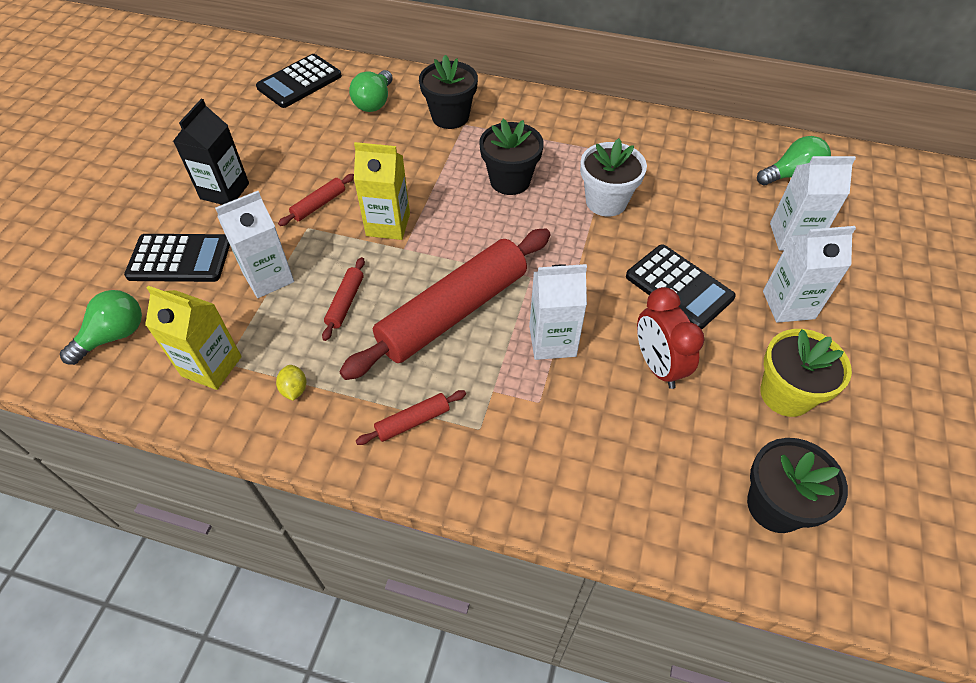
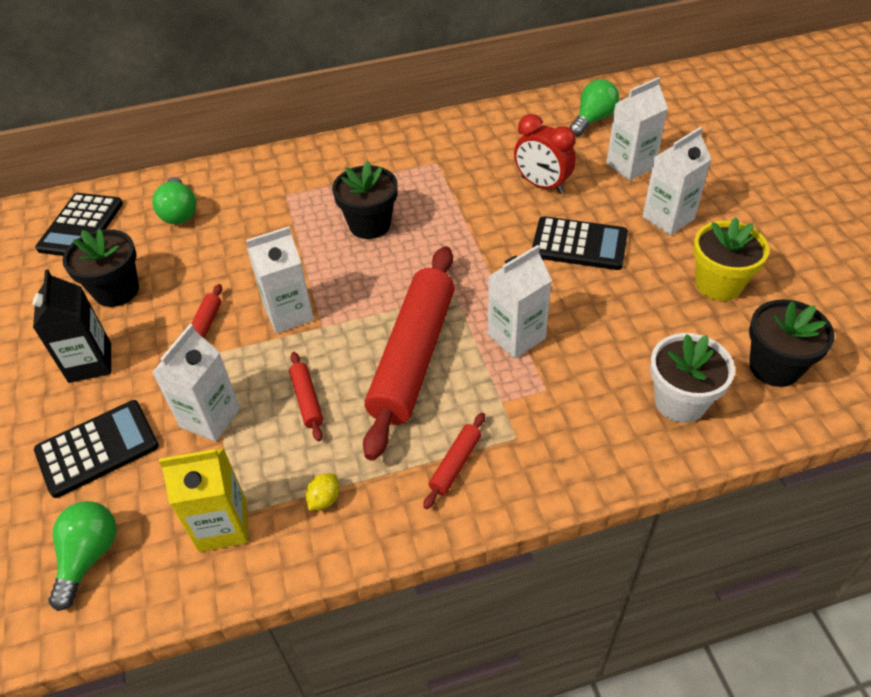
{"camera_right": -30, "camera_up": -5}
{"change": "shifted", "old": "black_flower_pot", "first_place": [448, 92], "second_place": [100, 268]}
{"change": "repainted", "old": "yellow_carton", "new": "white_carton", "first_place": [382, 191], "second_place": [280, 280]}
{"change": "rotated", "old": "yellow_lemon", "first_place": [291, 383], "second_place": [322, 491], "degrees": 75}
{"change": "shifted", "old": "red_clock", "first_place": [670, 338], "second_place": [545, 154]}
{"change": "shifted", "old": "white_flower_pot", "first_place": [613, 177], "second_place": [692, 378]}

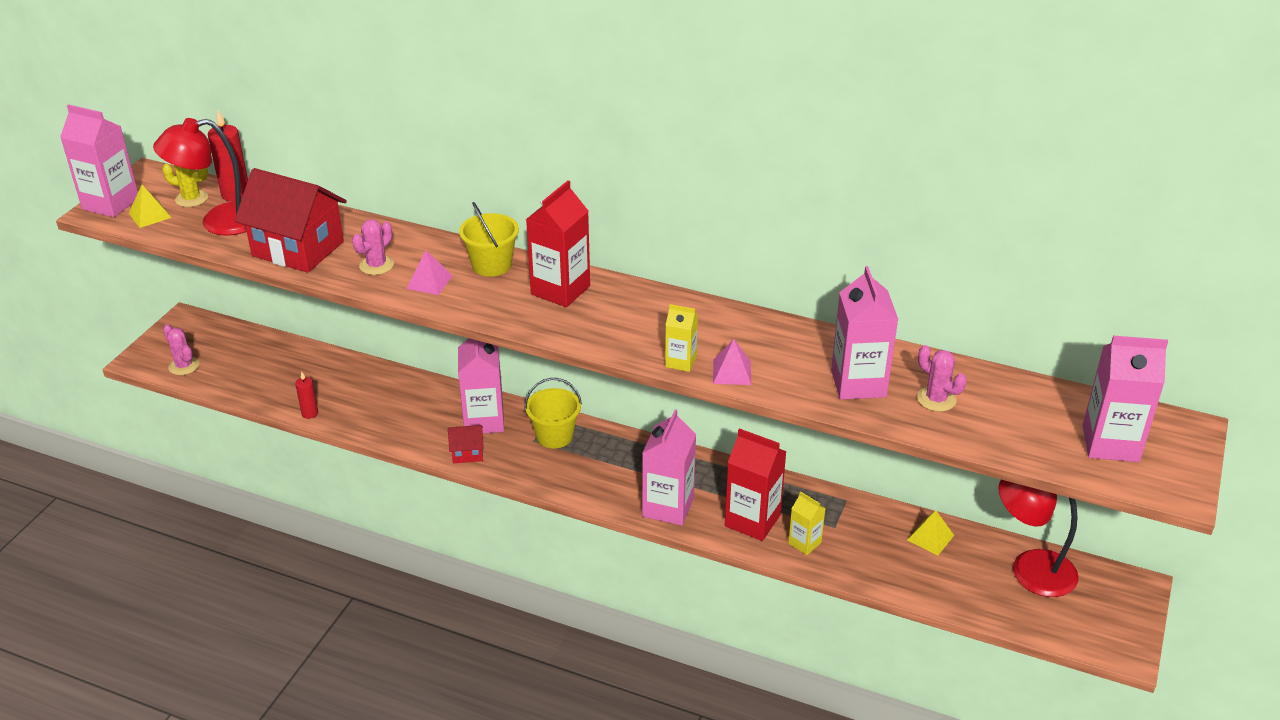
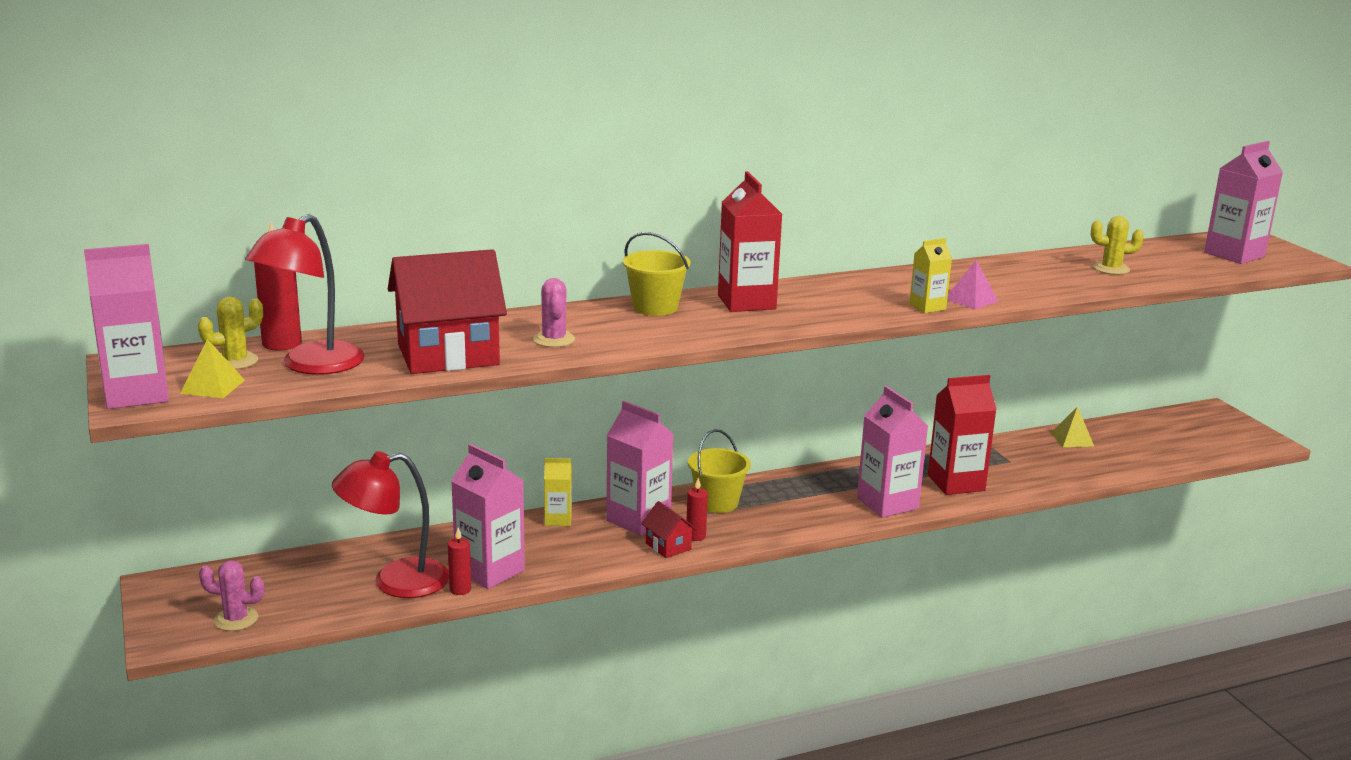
{"camera_right": -45, "camera_up": -15}
{"change": "shifted", "old": "red_lamp", "first_place": [1039, 538], "second_place": [390, 524]}
{"change": "shifted", "old": "pink_carton", "first_place": [865, 333], "second_place": [488, 516]}
{"change": "shifted", "old": "yellow_carton", "first_place": [806, 523], "second_place": [558, 492]}
{"change": "rotated", "old": "red_house", "first_place": [466, 444], "second_place": [669, 529], "degrees": -75}
{"change": "new", "new": "red_candle", "second_place": [697, 509]}
{"change": "repainted", "old": "pink_cactus", "new": "yellow_cactus", "first_place": [941, 378], "second_place": [1117, 245]}
{"change": "gone", "old": "pink_pyramid", "first_place": [429, 272]}

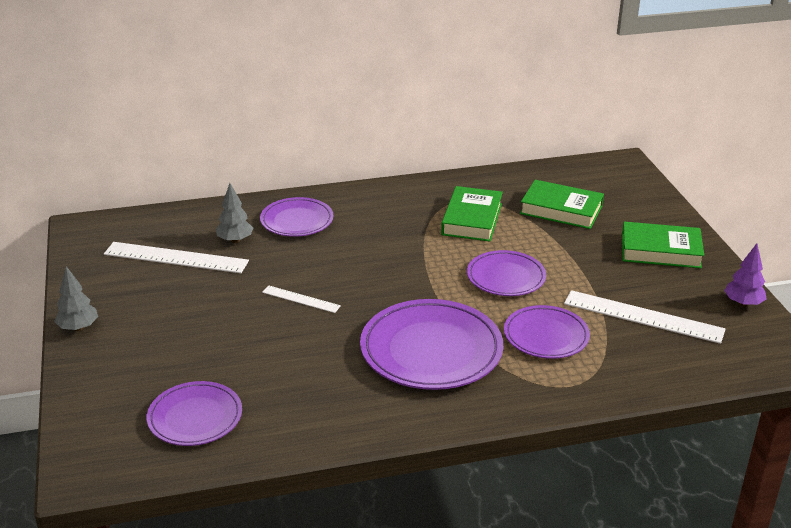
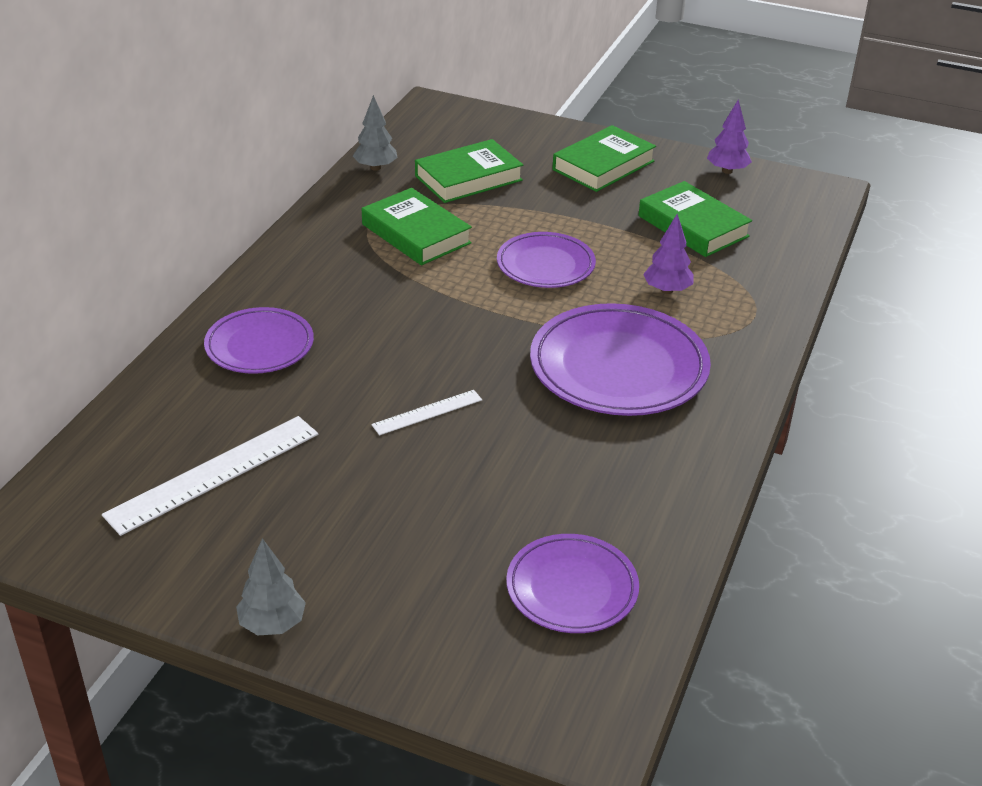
{"camera_right": -55, "camera_up": 5}
{"change": "shifted", "old": "grey_tree", "first_place": [234, 213], "second_place": [375, 133]}
{"change": "swapped", "old": "white_ruler", "new": "green_book", "first_place": [644, 317], "second_place": [695, 219]}
{"change": "swapped", "old": "purple_plate", "new": "purple_tree", "first_place": [547, 332], "second_place": [668, 254]}

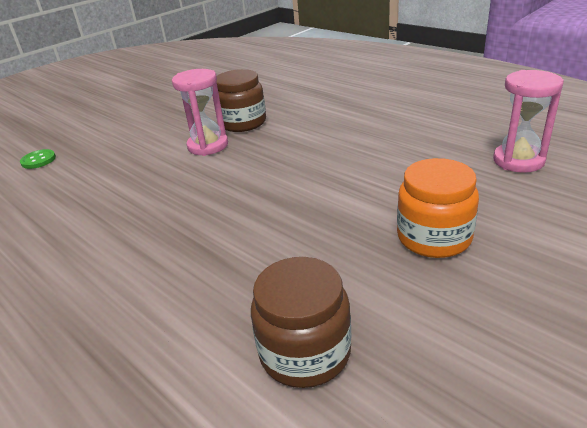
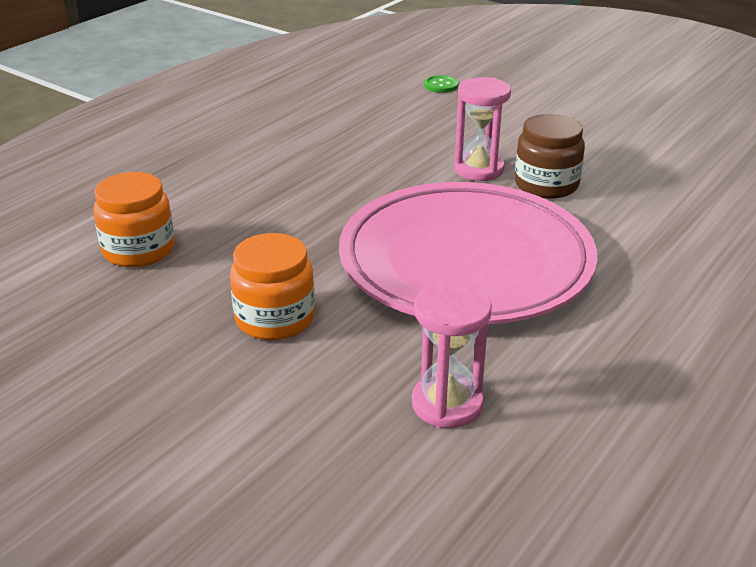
{"camera_right": 80, "camera_up": 0}
{"change": "repainted", "old": "brown_jar", "new": "orange_jar", "first_place": [301, 322], "second_place": [133, 219]}
{"change": "new", "new": "pink_plate", "second_place": [468, 253]}

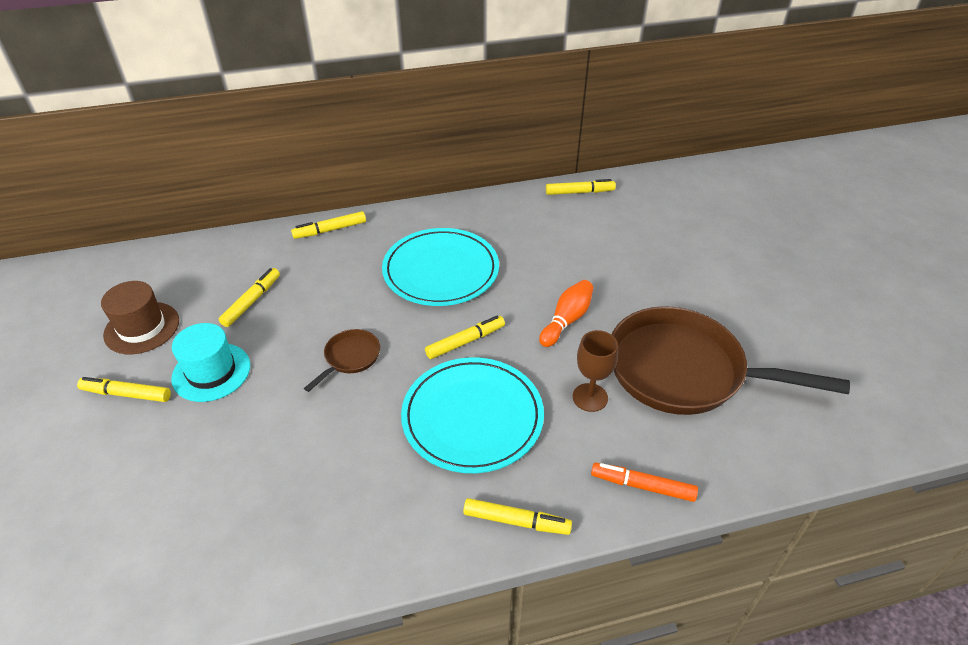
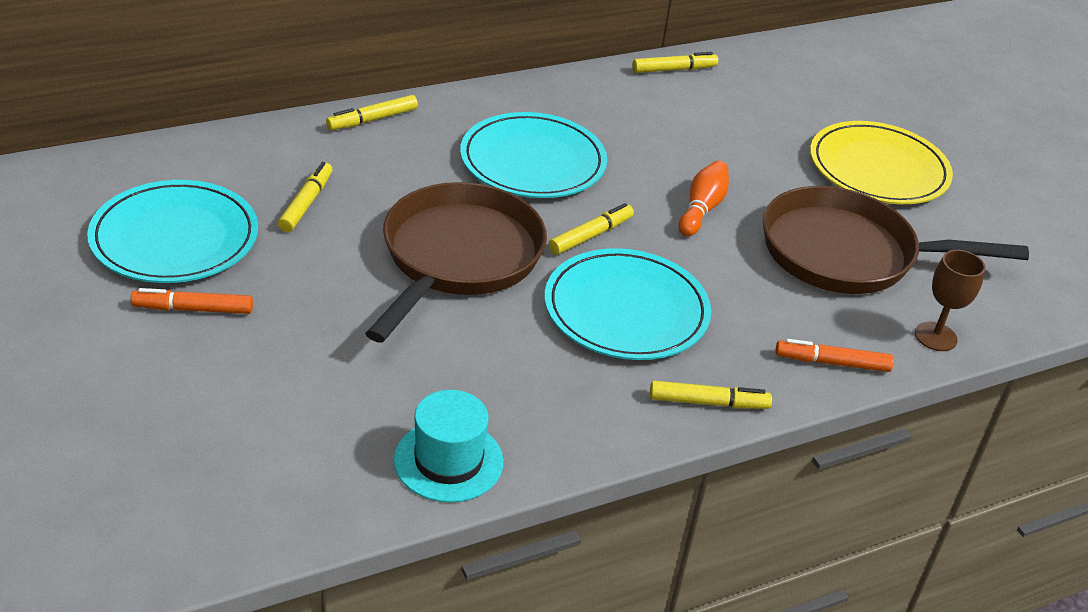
{"camera_right": -15, "camera_up": -5}
{"change": "swapped", "old": "brown_hat", "new": "turquoise_plate", "first_place": [140, 317], "second_place": [172, 231]}
{"change": "repainted", "old": "yellow_marker", "new": "orange_marker", "first_place": [124, 389], "second_place": [192, 301]}
{"change": "scaled", "old": "brown_pan", "first_place": [342, 360], "second_place": [456, 262], "factor": 2.36}
{"change": "shifted", "old": "turquoise_hat", "first_place": [210, 362], "second_place": [448, 446]}
{"change": "new", "new": "yellow_plate", "second_place": [881, 162]}
{"change": "shifted", "old": "brown_goblet", "first_place": [595, 371], "second_place": [950, 300]}

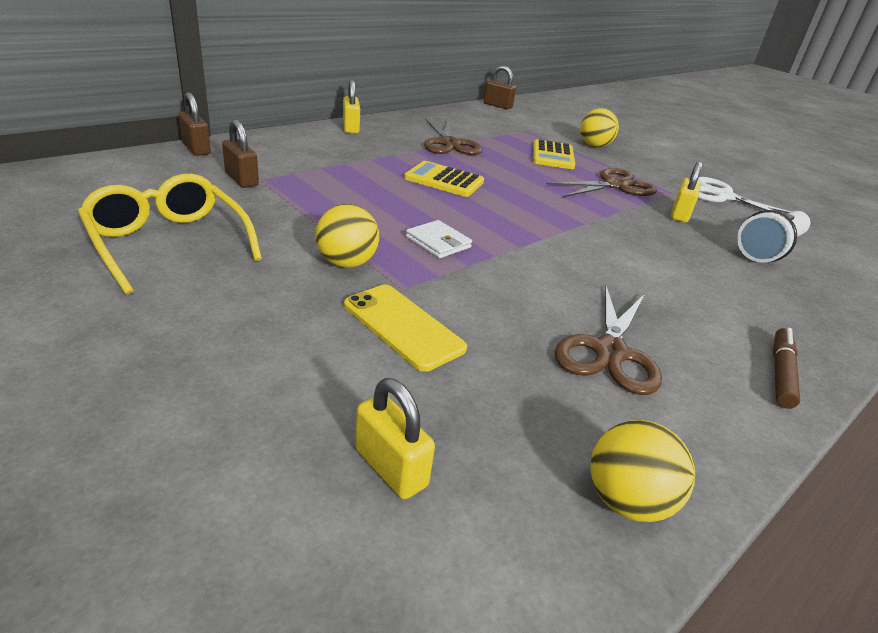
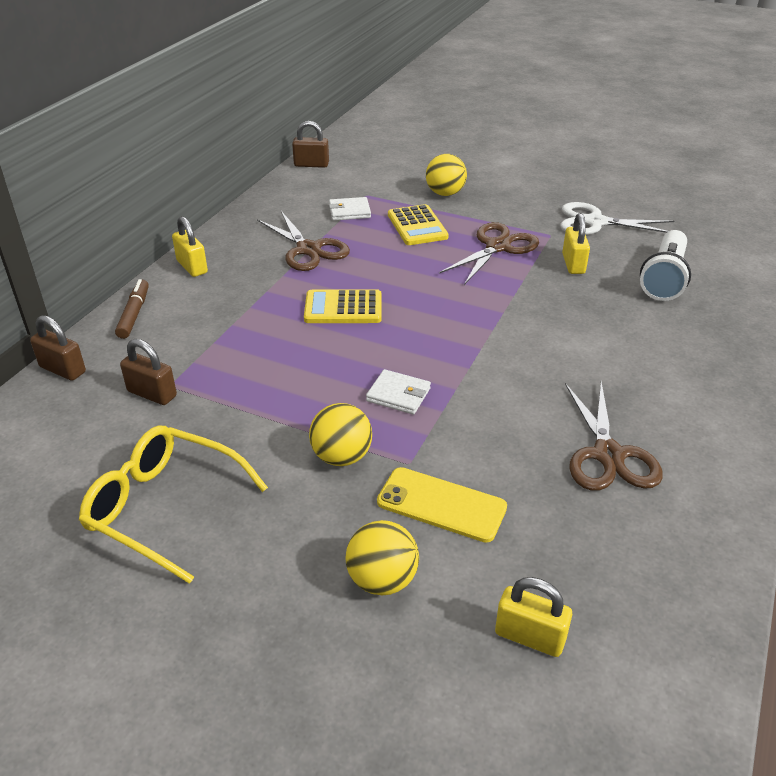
{"camera_right": -20, "camera_up": 5}
{"change": "shifted", "old": "brown_marker", "first_place": [786, 368], "second_place": [132, 309]}
{"change": "new", "new": "white_wallet", "second_place": [350, 209]}
{"change": "shifted", "old": "yellow_ball", "first_place": [643, 471], "second_place": [382, 557]}

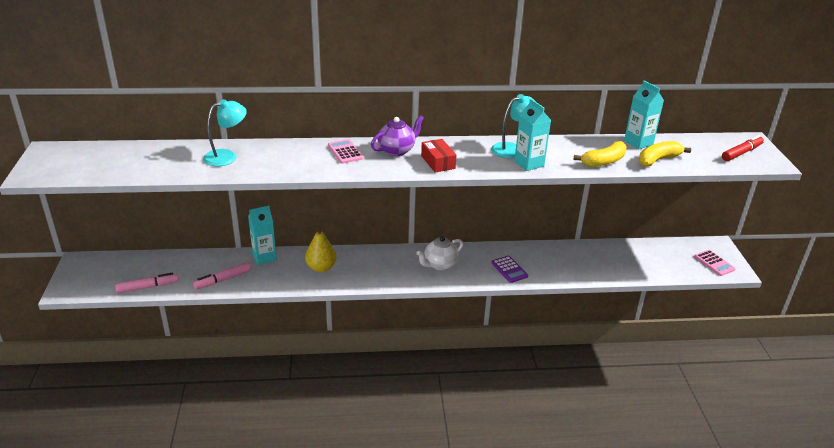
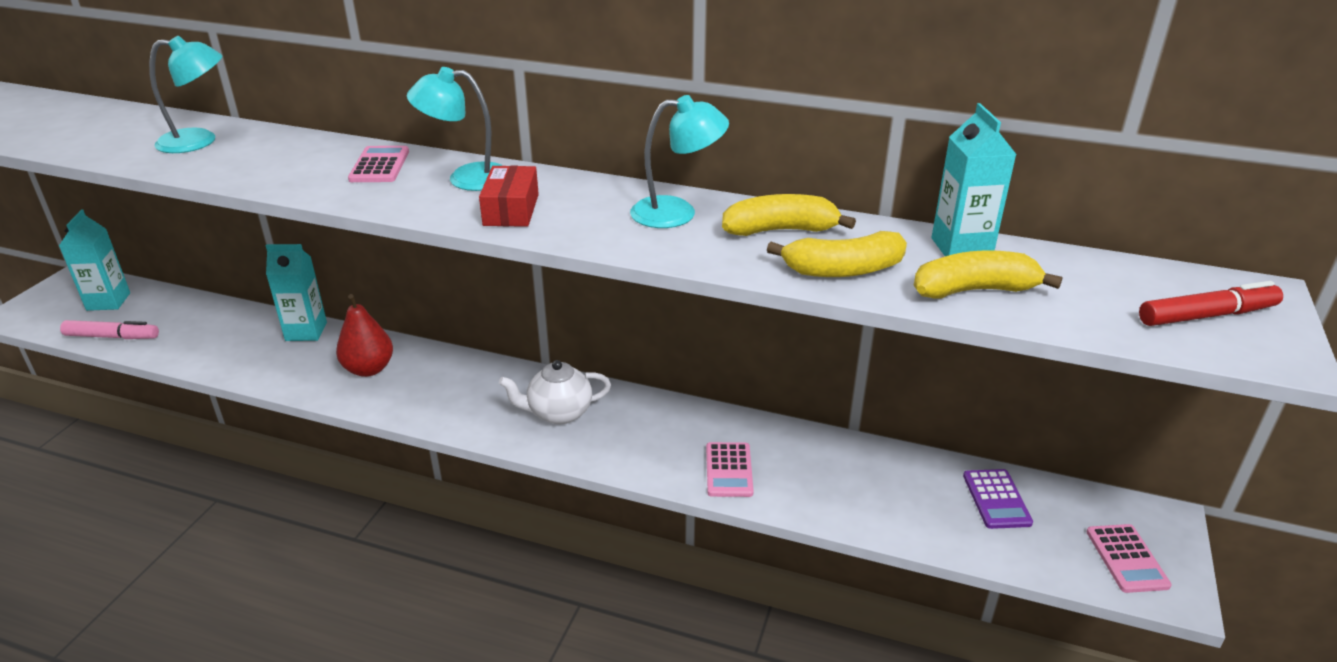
{"camera_right": 25, "camera_up": 0}
{"change": "shifted", "old": "turquoise_carton", "first_place": [532, 135], "second_place": [94, 260]}
{"change": "repainted", "old": "yellow_pear", "new": "red_pear", "first_place": [320, 249], "second_place": [364, 335]}
{"change": "swapped", "old": "purple_teapot", "new": "turquoise_lamp", "first_place": [397, 135], "second_place": [455, 129]}
{"change": "new", "new": "pink_calculator", "second_place": [730, 469]}
{"change": "new", "new": "yellow_banana", "second_place": [789, 215]}
{"change": "shifted", "old": "purple_calculator", "first_place": [509, 269], "second_place": [998, 499]}
{"change": "gone", "old": "pink_marker", "first_place": [222, 276]}

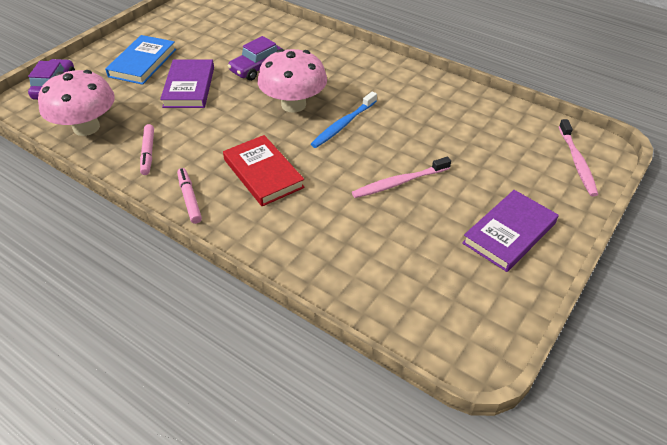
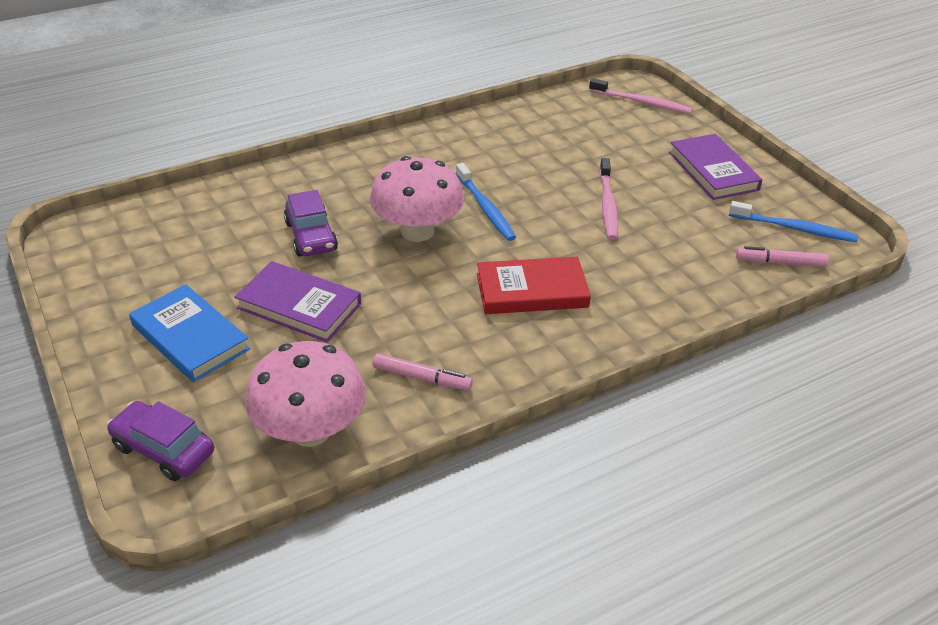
{"camera_right": -65, "camera_up": -5}
{"change": "new", "new": "blue_toothbrush", "second_place": [793, 221]}
{"change": "shifted", "old": "pink_marker", "first_place": [189, 196], "second_place": [782, 256]}

